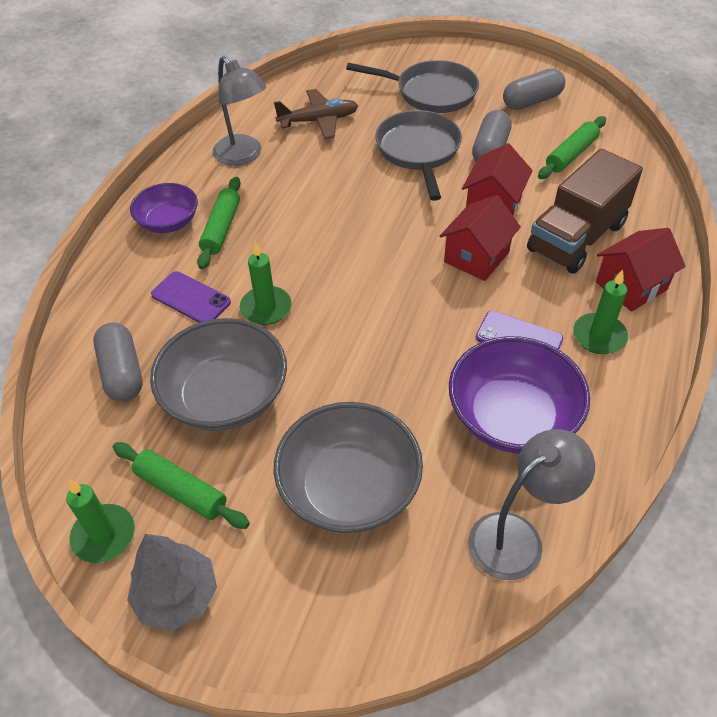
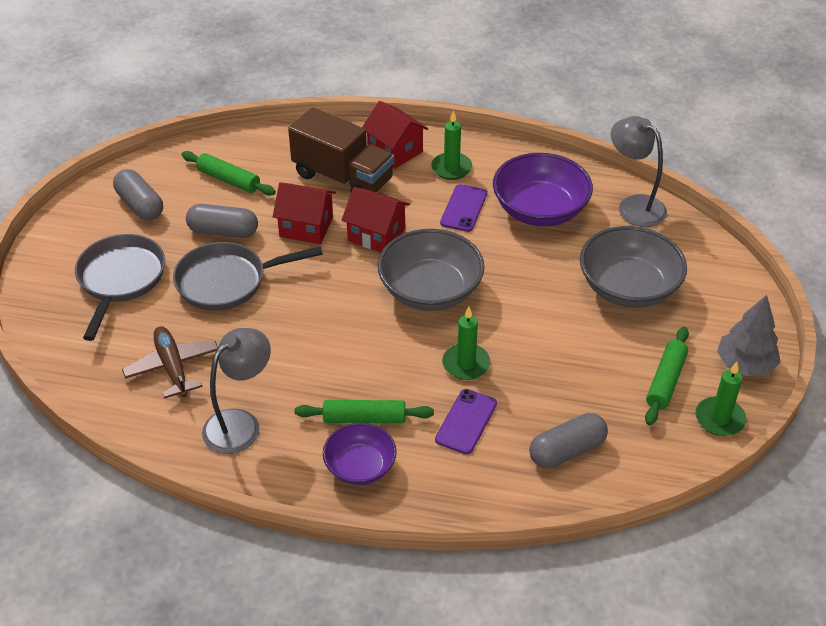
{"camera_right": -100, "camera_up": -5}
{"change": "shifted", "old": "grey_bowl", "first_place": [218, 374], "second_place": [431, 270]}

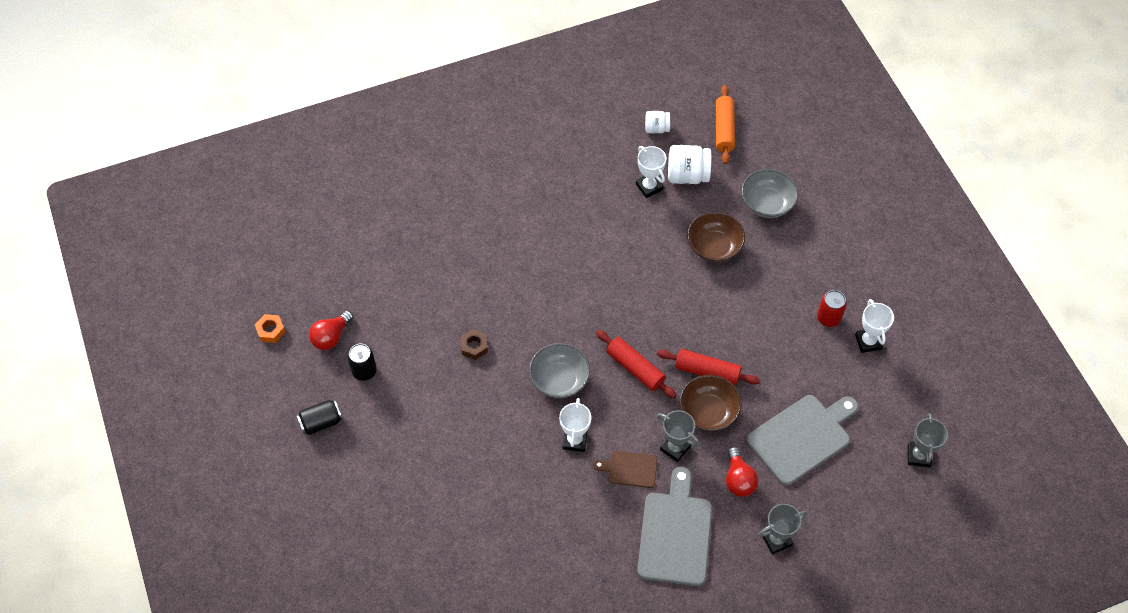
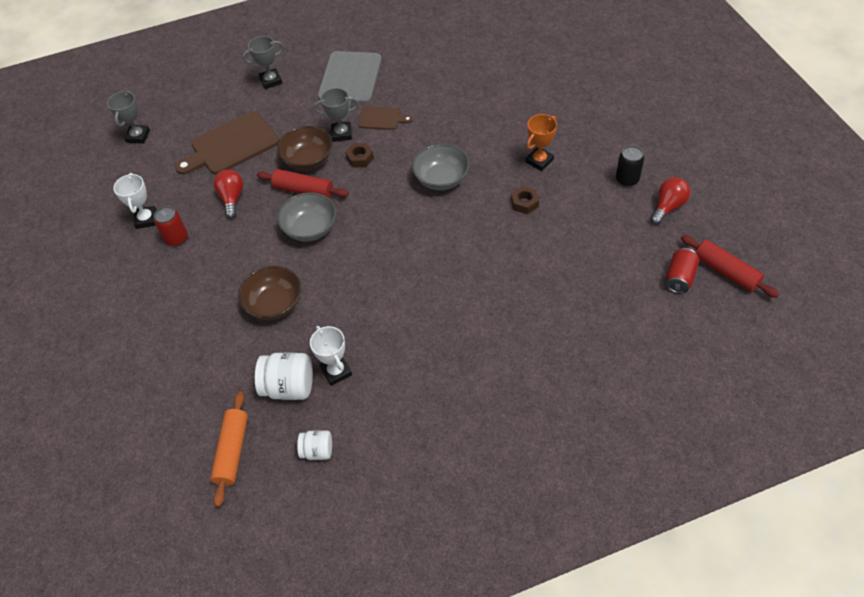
{"camera_right": -175, "camera_up": -5}
{"change": "repainted", "old": "grey_cutting_board", "new": "brown_cutting_board", "first_place": [802, 440], "second_place": [227, 143]}
{"change": "shifted", "old": "red_light_bulb", "first_place": [742, 472], "second_place": [228, 193]}
{"change": "shifted", "old": "grey_bowl", "first_place": [769, 193], "second_place": [306, 217]}
{"change": "rotated", "old": "grey_trophy", "first_place": [678, 436], "second_place": [336, 115], "degrees": -45}
{"change": "new", "new": "brown_nut", "second_place": [359, 155]}
{"change": "new", "new": "orange_trophy", "second_place": [541, 142]}
{"change": "new", "new": "red_can", "second_place": [683, 271]}
{"change": "shifted", "old": "red_rolling_pin", "first_place": [636, 364], "second_place": [730, 266]}
{"change": "gone", "old": "orange_nut", "first_place": [270, 328]}
{"change": "gone", "old": "black_can", "first_place": [319, 417]}
{"change": "gone", "old": "white_trophy", "first_place": [575, 425]}

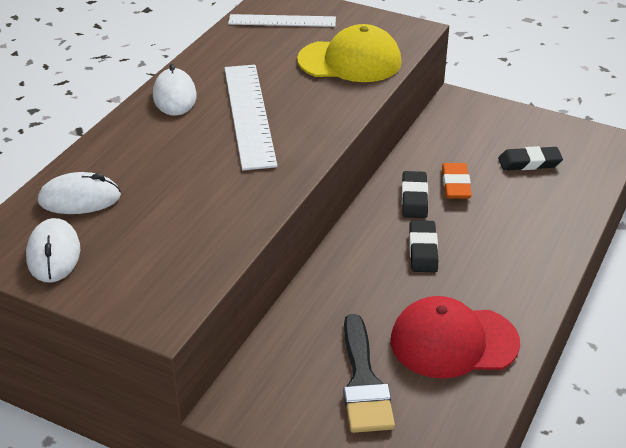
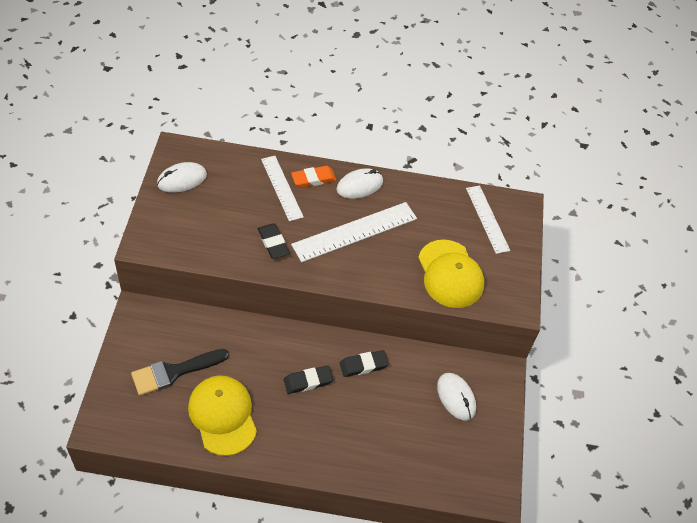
{"camera_right": 65, "camera_up": 15}
{"change": "repainted", "old": "red_cap", "new": "yellow_cap", "first_place": [455, 337], "second_place": [222, 415]}
{"change": "shifted", "old": "black_eraser", "first_place": [530, 158], "second_place": [274, 241]}
{"change": "new", "new": "white_ruler", "second_place": [282, 188]}
{"change": "shifted", "old": "orange_eraser", "first_place": [457, 181], "second_place": [314, 177]}
{"change": "shifted", "old": "white_mouse", "first_place": [79, 193], "second_place": [456, 397]}

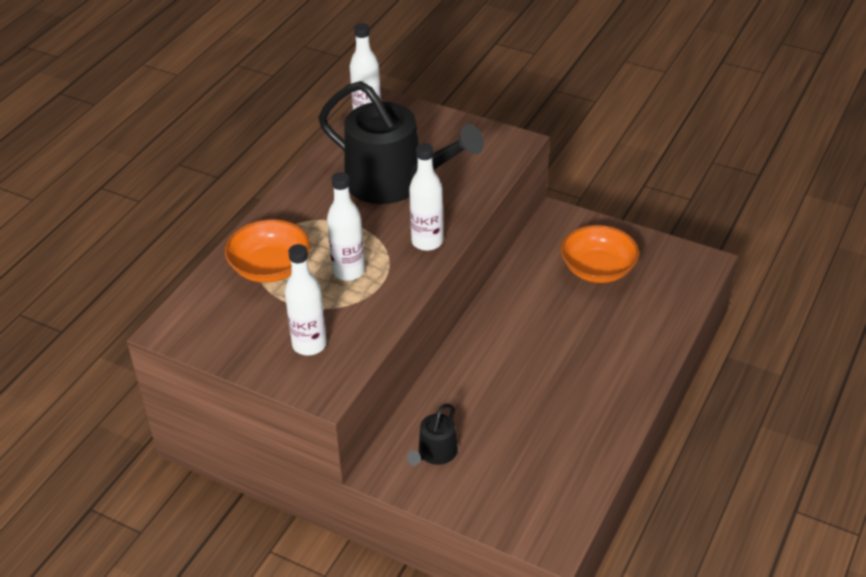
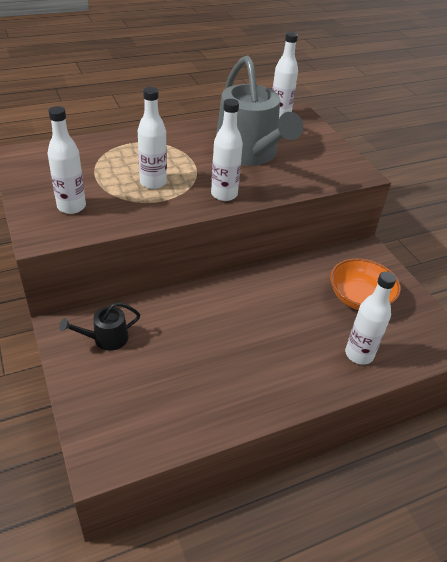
{"camera_right": 35, "camera_up": 0}
{"change": "repainted", "old": "black_watering_can", "new": "grey_watering_can", "first_place": [401, 142], "second_place": [259, 111]}
{"change": "new", "new": "white_bottle", "second_place": [370, 318]}
{"change": "gone", "old": "orange_bowl", "first_place": [267, 251]}

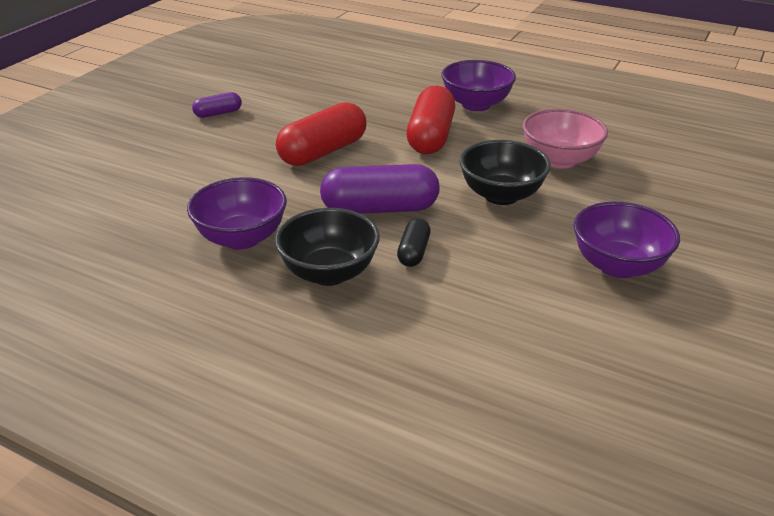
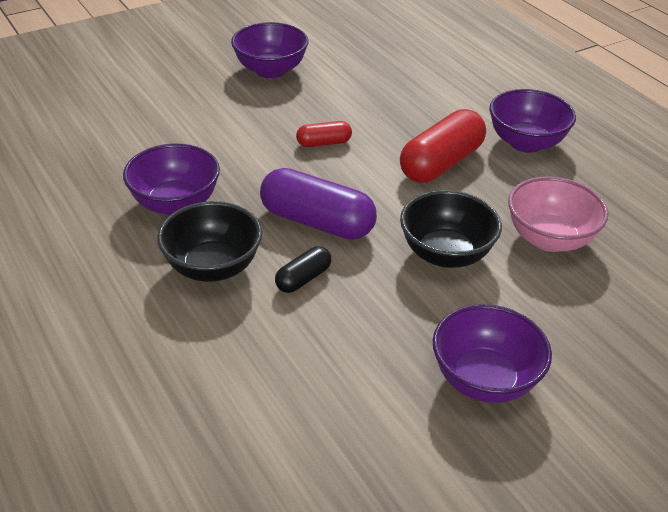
{"camera_right": 30, "camera_up": 5}
{"change": "swapped", "old": "purple_capsule", "new": "purple_bowl", "first_place": [217, 105], "second_place": [269, 50]}
{"change": "scaled", "old": "red_capsule", "first_place": [321, 134], "second_place": [324, 134], "factor": 0.51}

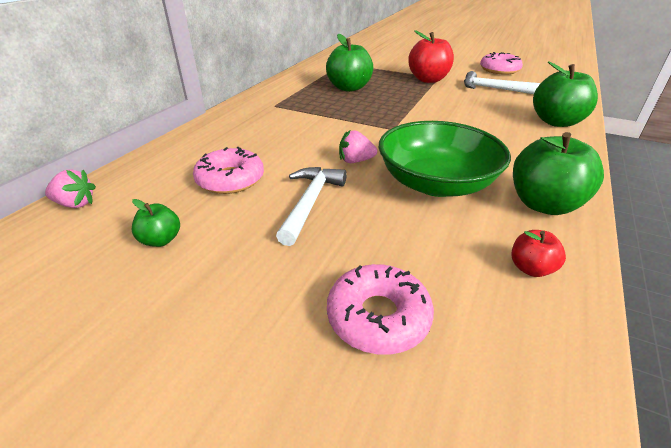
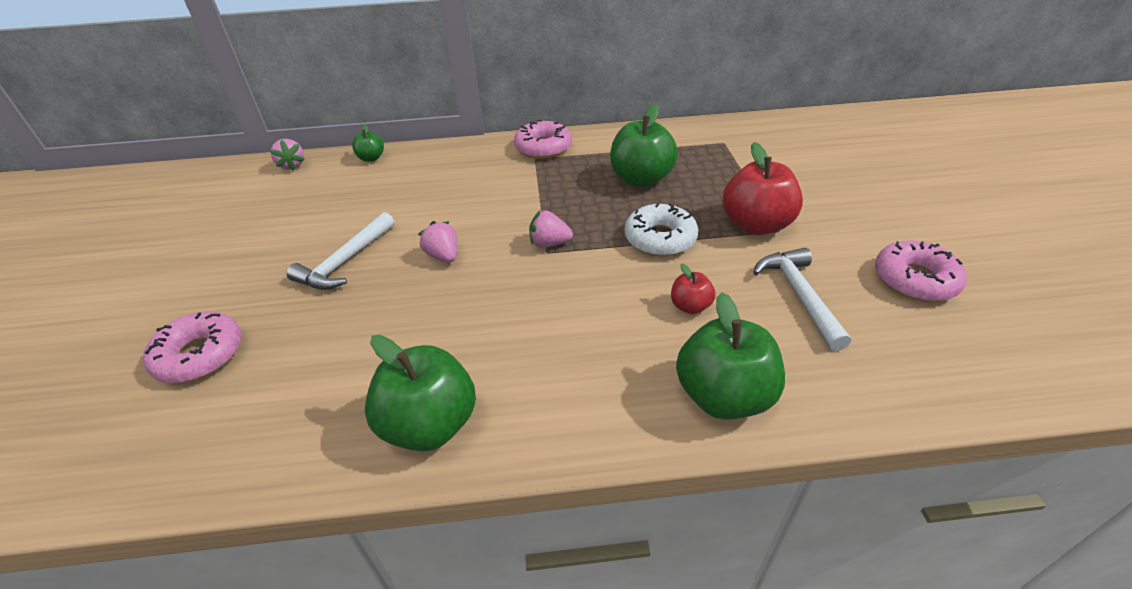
{"camera_right": 60, "camera_up": 5}
{"change": "rotated", "old": "white_hammer", "first_place": [311, 206], "second_place": [340, 251], "degrees": 135}
{"change": "shifted", "old": "green_apple", "first_place": [156, 223], "second_place": [368, 143]}
{"change": "shifted", "old": "pink_donut", "first_place": [228, 170], "second_place": [543, 139]}
{"change": "new", "new": "pink_strawberry", "second_place": [551, 229]}
{"change": "new", "new": "white_donut", "second_place": [661, 229]}
{"change": "shifted", "old": "red_apple", "first_place": [538, 253], "second_place": [693, 289]}
{"change": "gone", "old": "green_bowl", "first_place": [445, 159]}

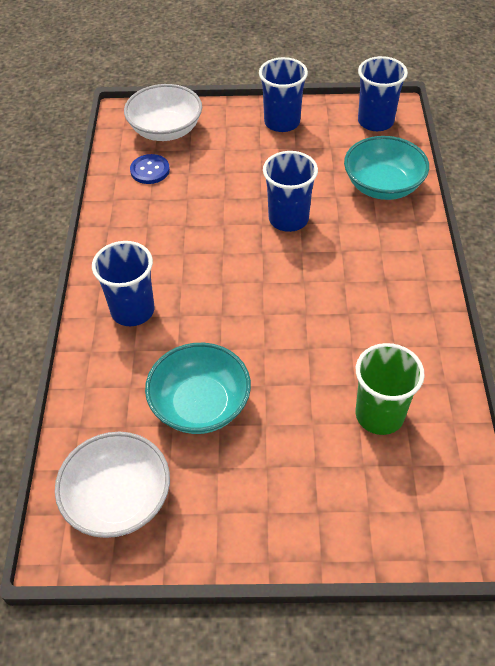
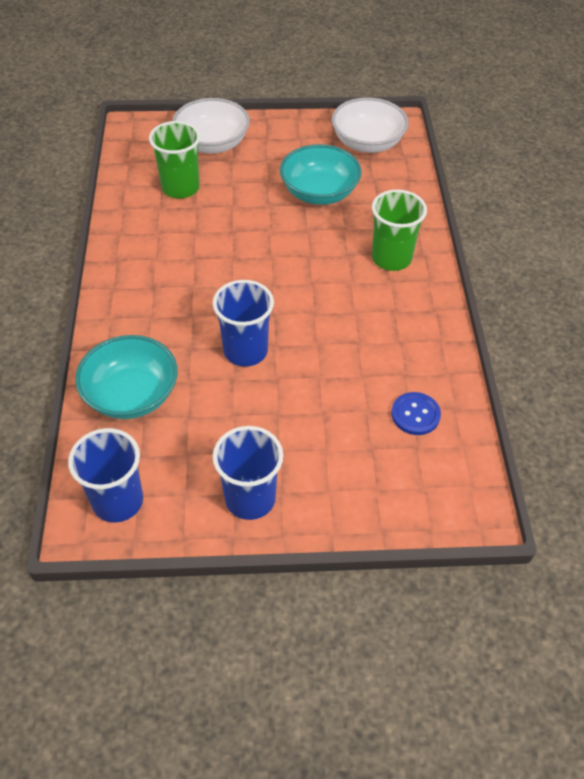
{"camera_right": 175, "camera_up": 0}
{"change": "shifted", "old": "white_bowl", "first_place": [163, 112], "second_place": [211, 126]}
{"change": "repainted", "old": "blue_cup", "new": "green_cup", "first_place": [123, 283], "second_place": [399, 230]}

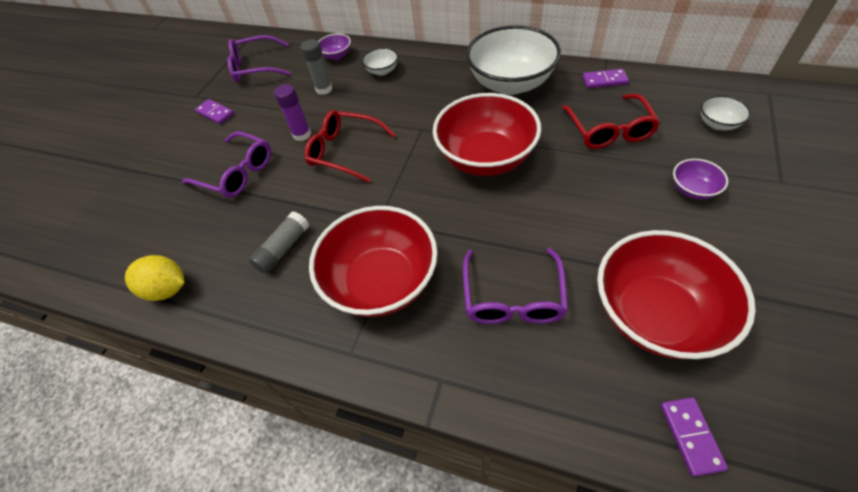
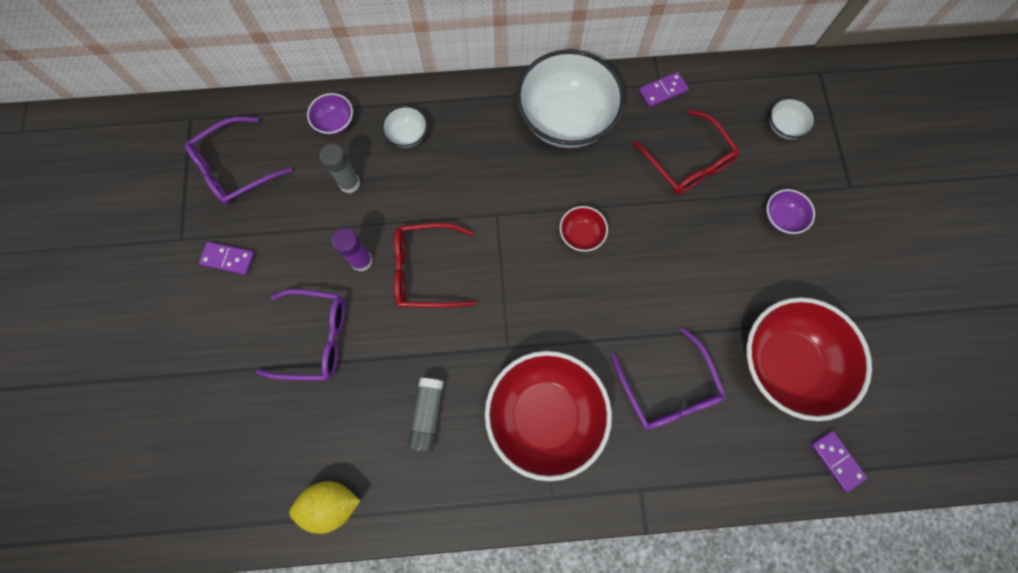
{"camera_right": -30, "camera_up": 20}
{"change": "scaled", "old": "red_bowl", "first_place": [487, 134], "second_place": [584, 229], "factor": 0.44}

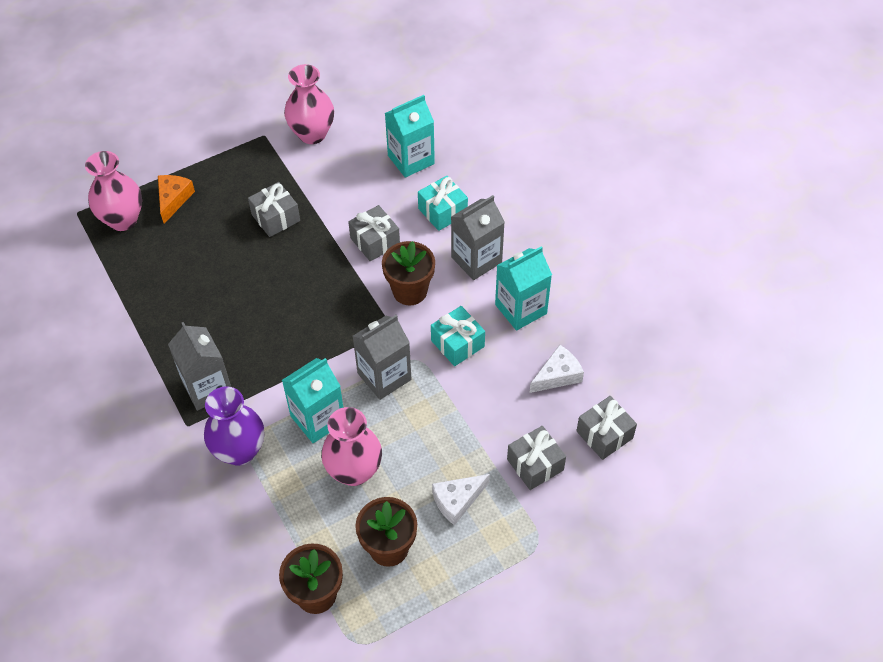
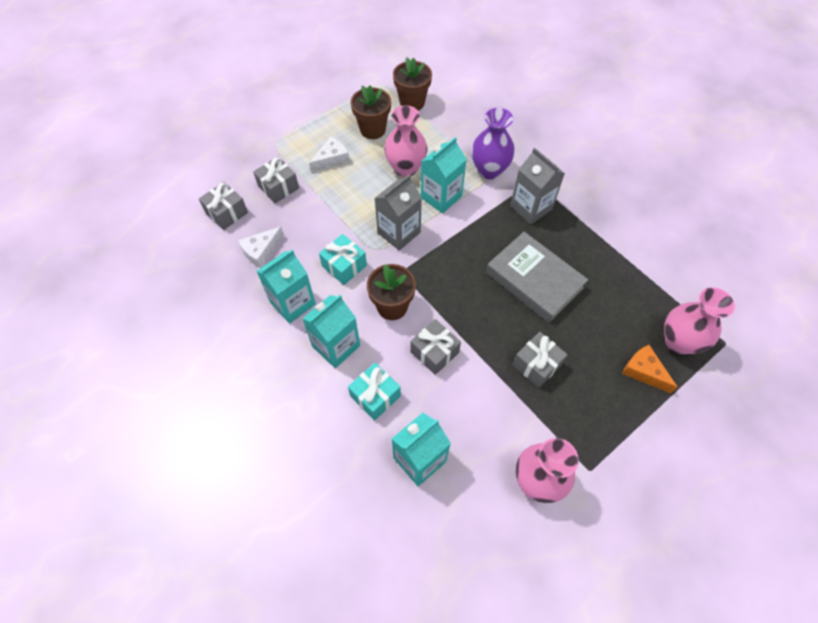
{"camera_right": 170, "camera_up": 5}
{"change": "repainted", "old": "grey_carton", "new": "turquoise_carton", "first_place": [478, 237], "second_place": [331, 331]}
{"change": "new", "new": "grey_book", "second_place": [537, 277]}
{"change": "rotated", "old": "orange_cheese", "first_place": [176, 199], "second_place": [650, 369], "degrees": 135}

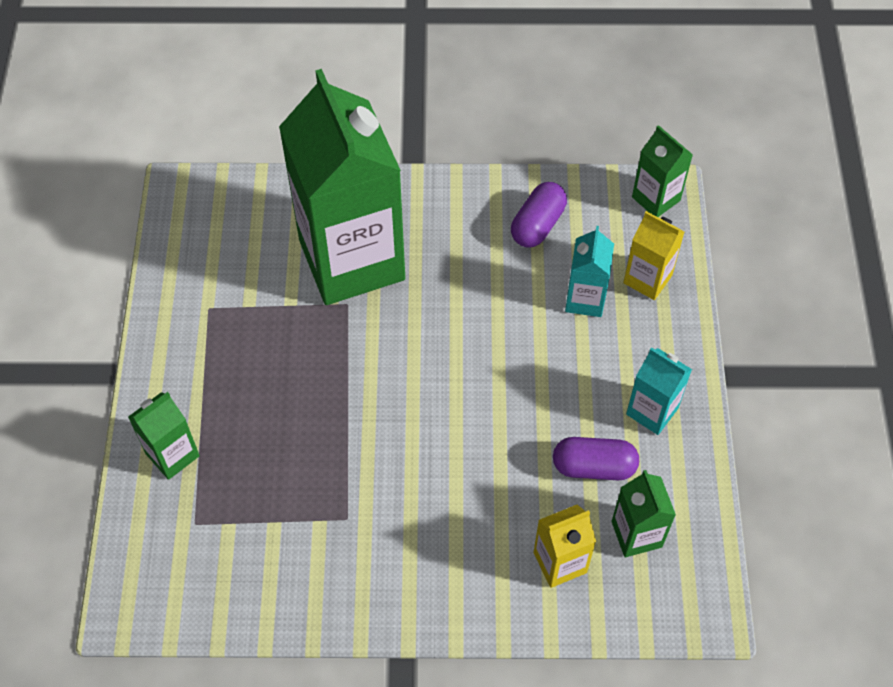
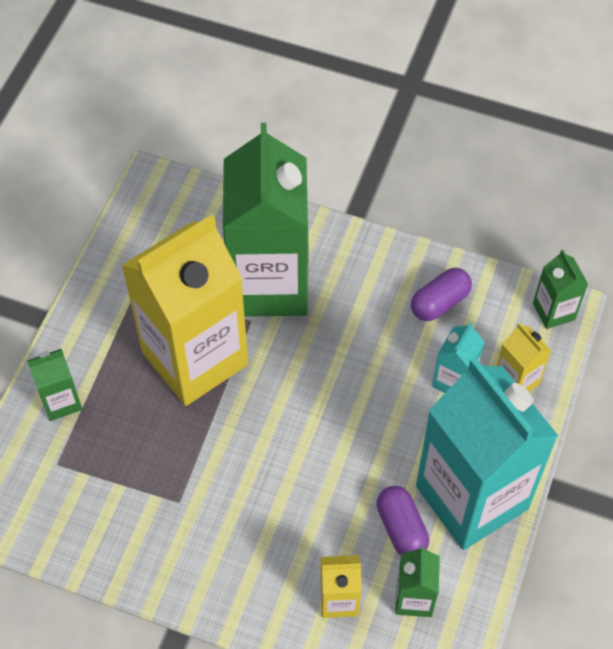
{"camera_right": 20, "camera_up": 0}
{"change": "new", "new": "yellow_carton", "second_place": [184, 310]}
{"change": "rotated", "old": "purple_capsule", "first_place": [596, 458], "second_place": [403, 520], "degrees": 45}
{"change": "scaled", "old": "turquoise_carton", "first_place": [659, 391], "second_place": [487, 453], "factor": 2.35}

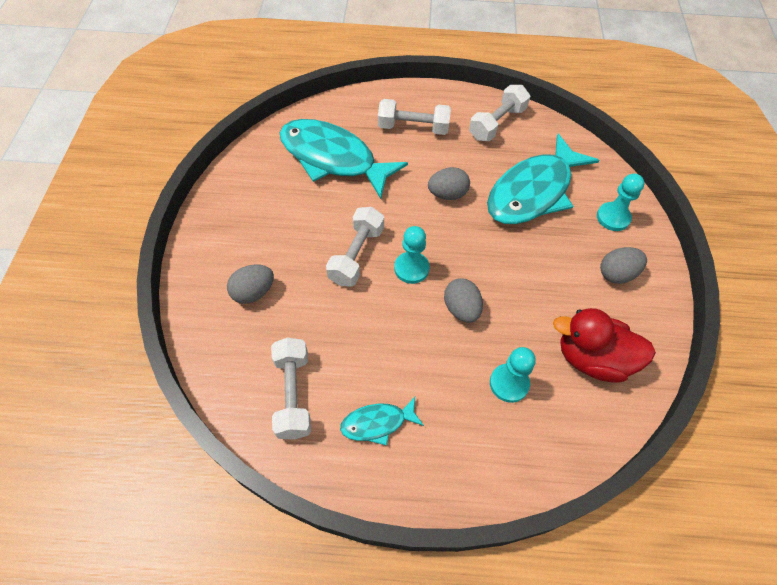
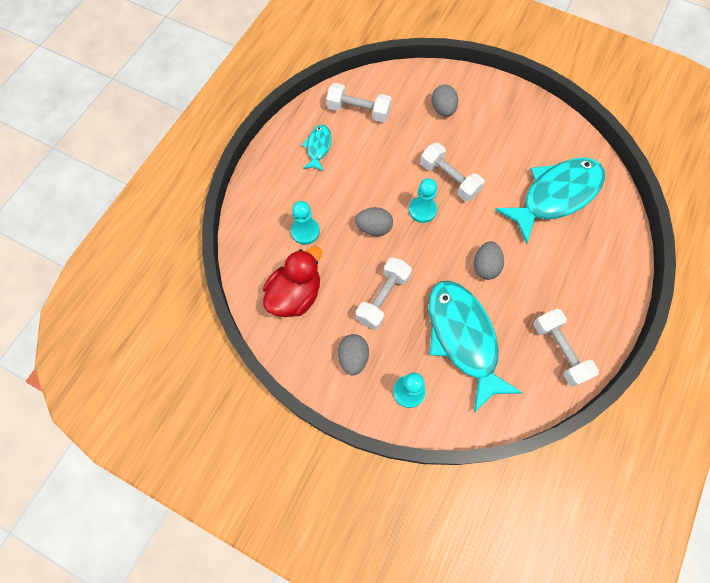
{"camera_right": 115, "camera_up": 10}
{"change": "shifted", "old": "white_dumbbell", "first_place": [414, 117], "second_place": [384, 293]}

